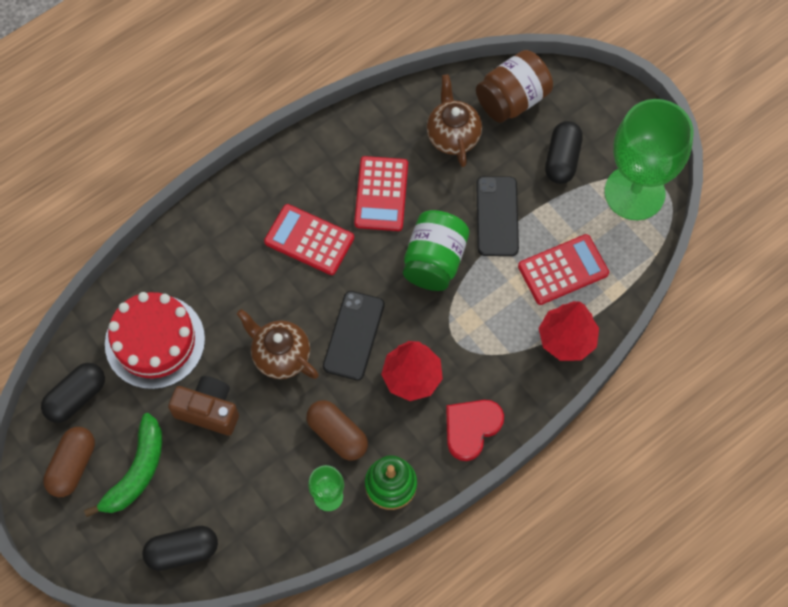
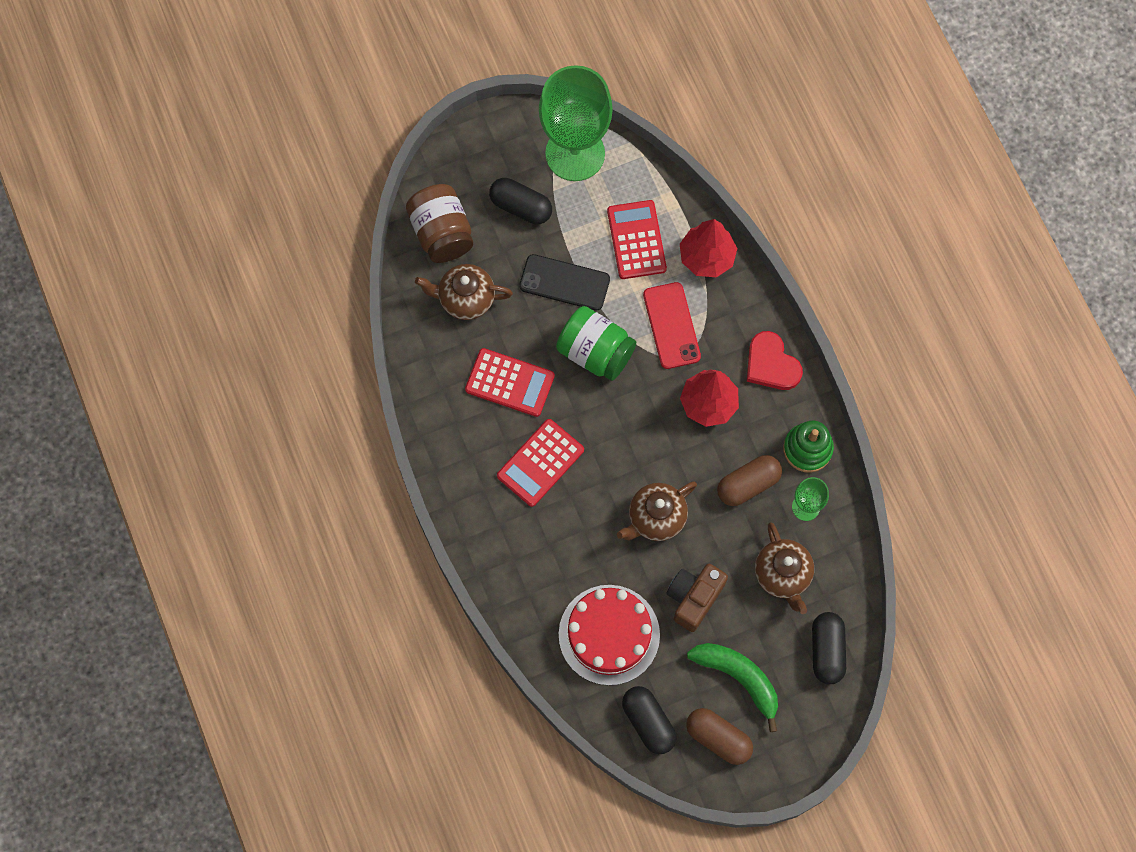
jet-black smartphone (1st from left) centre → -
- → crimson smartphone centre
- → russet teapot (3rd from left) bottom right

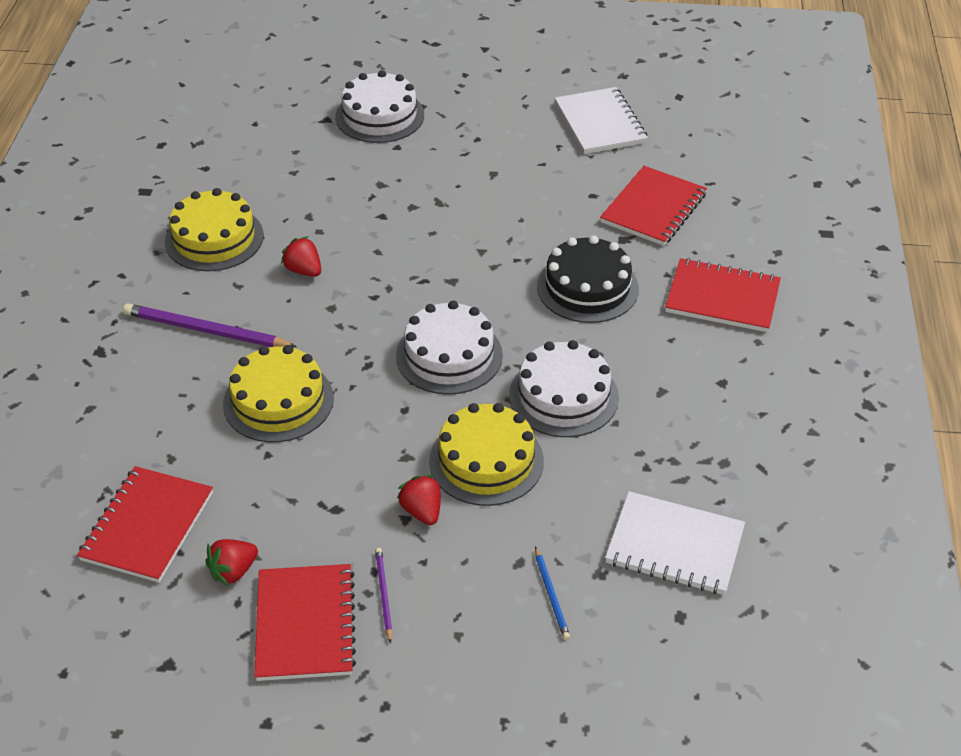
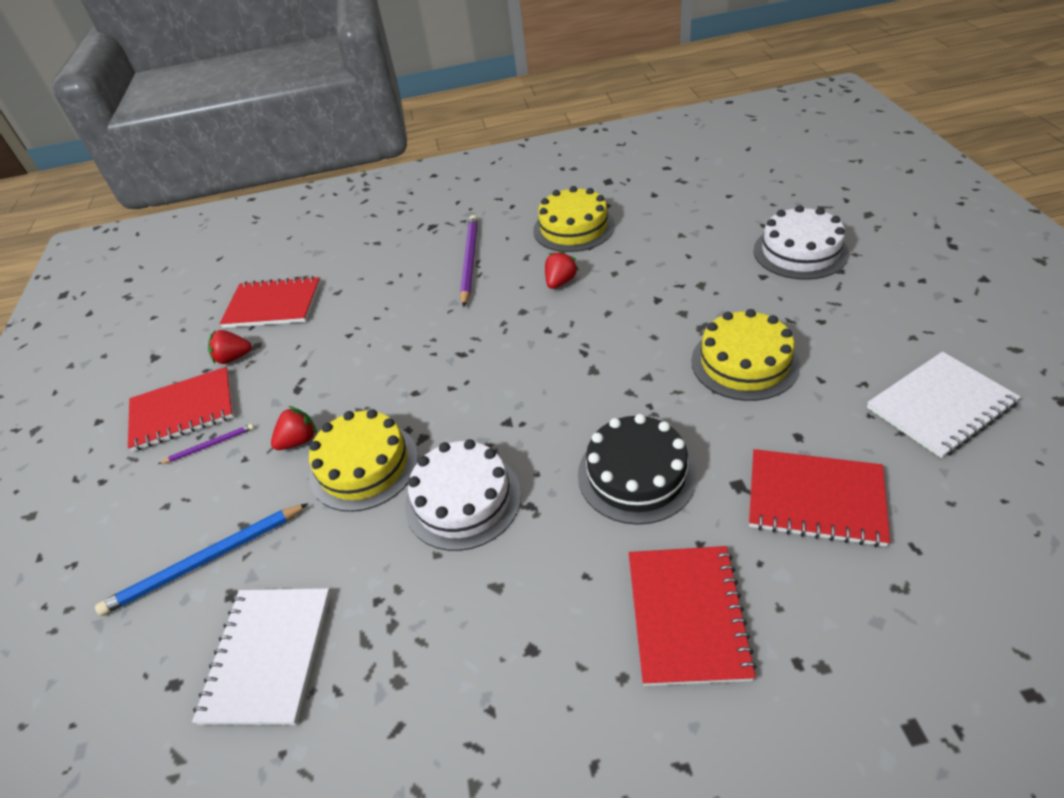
crimson toy strawberry (1st from left) bottom left → crimson toy strawberry (1st from left) middle left, 45 degrees counterclockwise
yellow cake (2nd from left in the first image) middle left → yellow cake (3rd from left) middle right, moved
pure white cake (2nd from left) centre → -
blue lead pencil bottom centre → blue lead pencil bottom left, x1.93

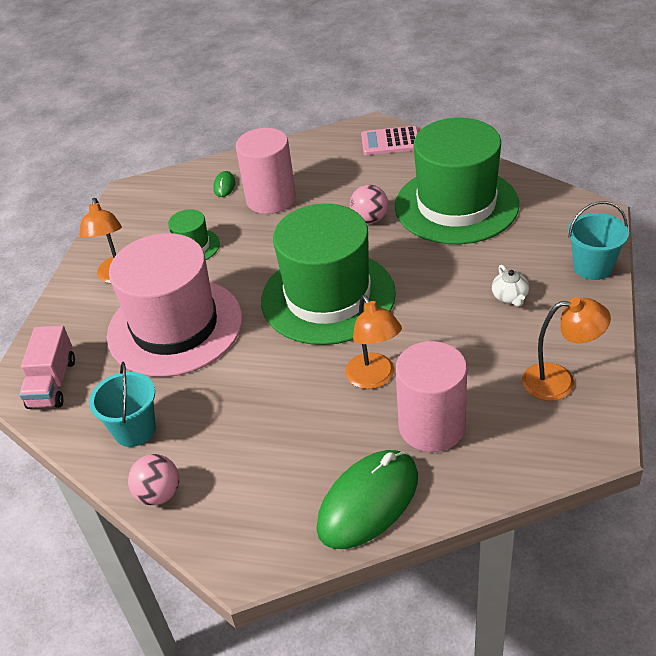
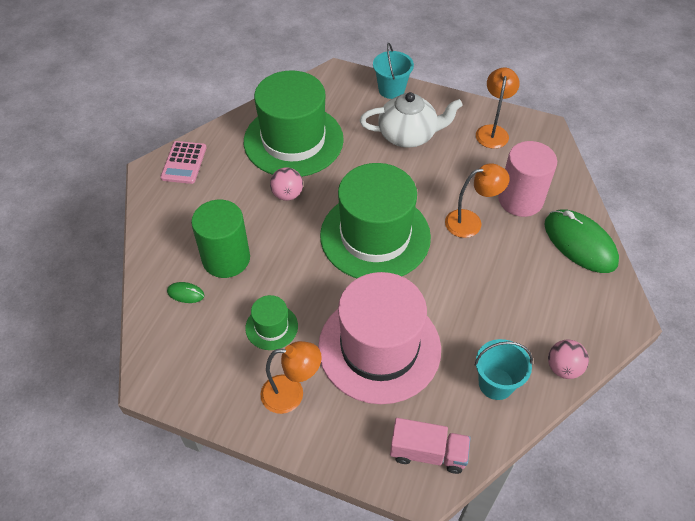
pink cylinder (1st from left) top centre → emerald cylinder middle left
pure white teapot middle right → pure white teapot top centre, x2.22

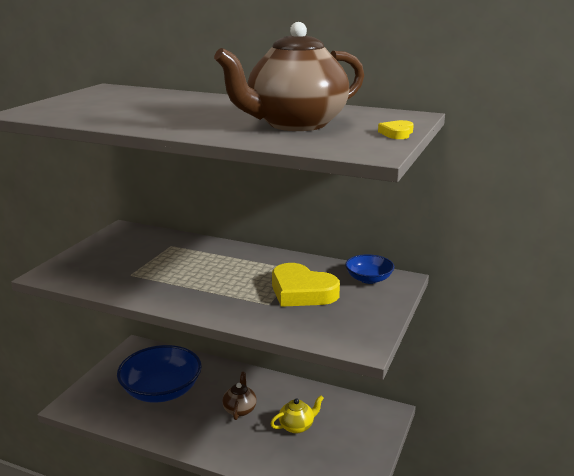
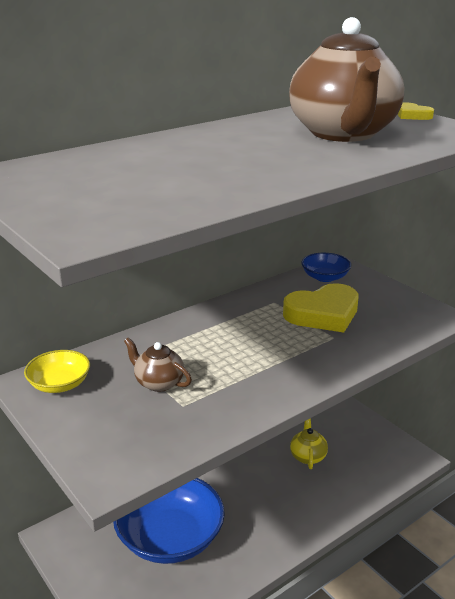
russet teapot (1st from left) bottom centre → russet teapot (1st from left) centre, moved
- → yellow serving bowl middle left

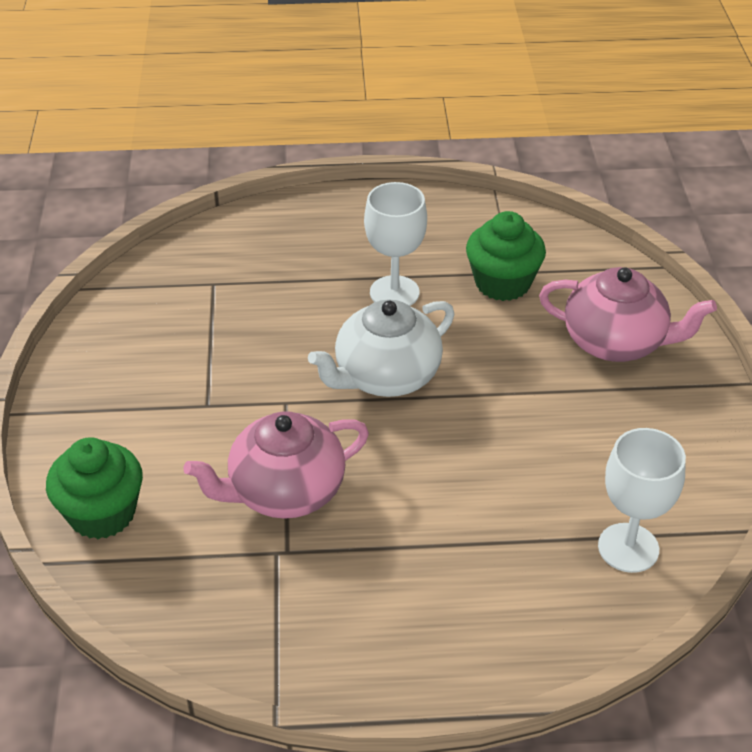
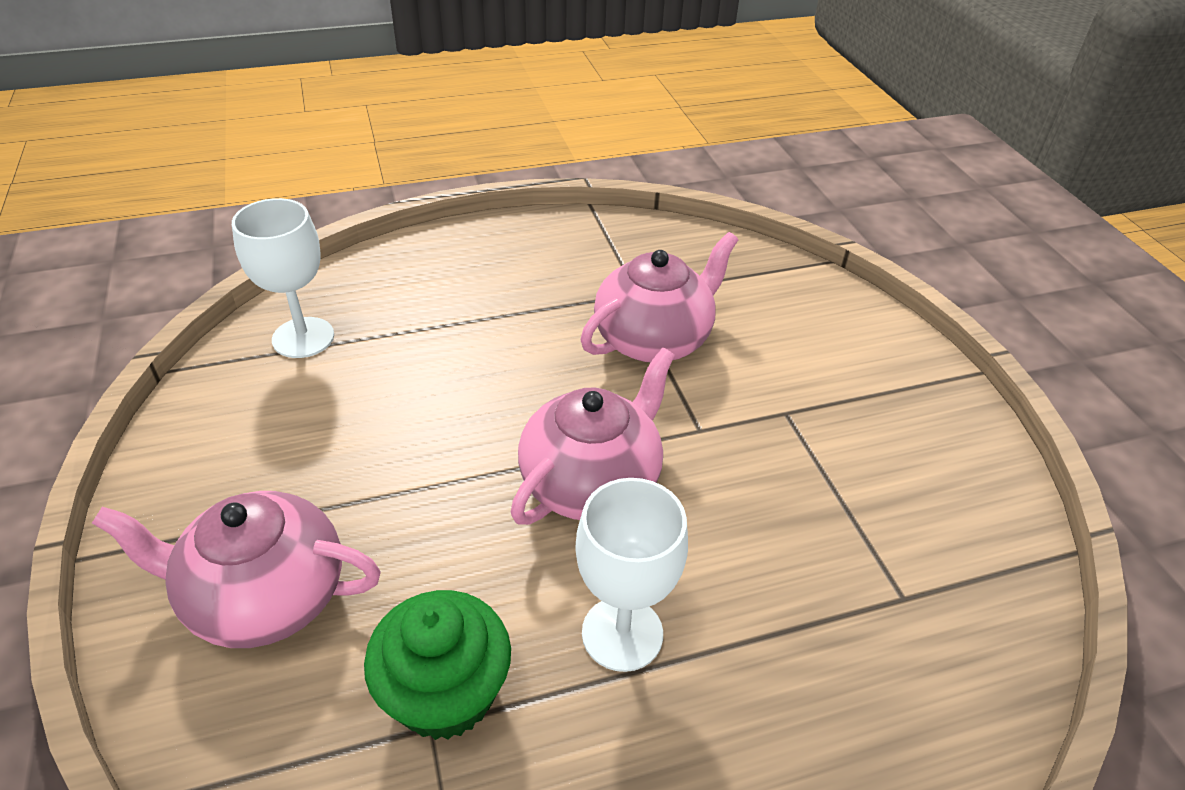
emerald fairy cake (1st from left) middle left → -
pure white teapot centre → pink teapot (2nd from left) centre

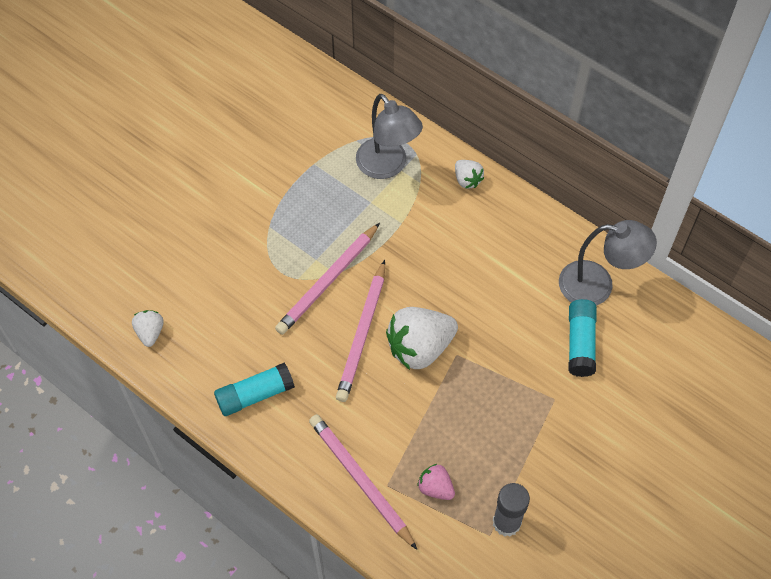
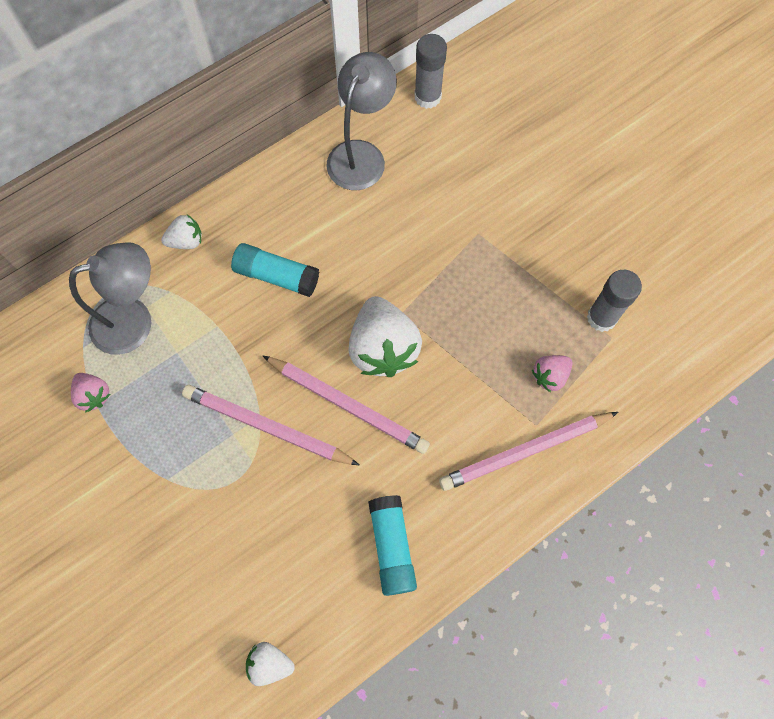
pink lead pencil (1st from left) centre, 150 degrees clockwise
aqua stick of glue (2nd from left in the first image) middle right → aqua stick of glue (1st from left) centre, moved
- → pink toy strawberry (1st from left) middle left
- → grey stick of glue (1st from left) top centre

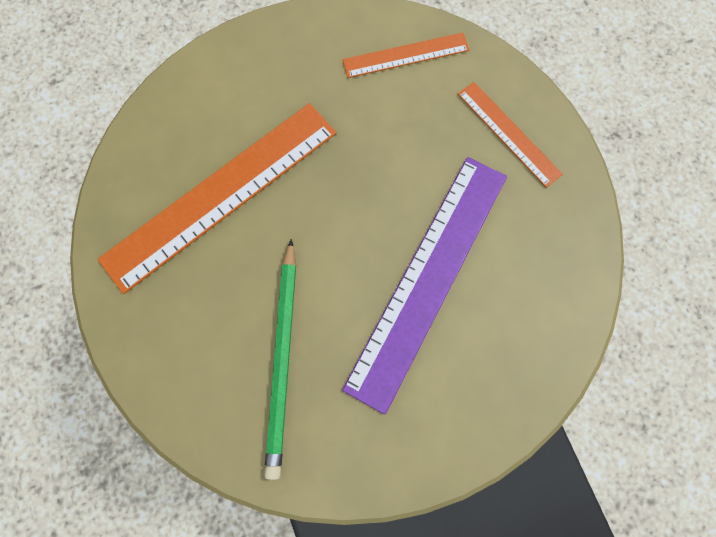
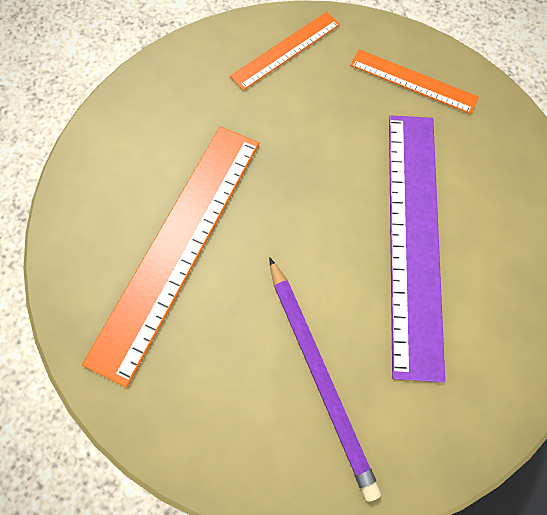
emerald lead pencil bottom centre → violet lead pencil bottom centre

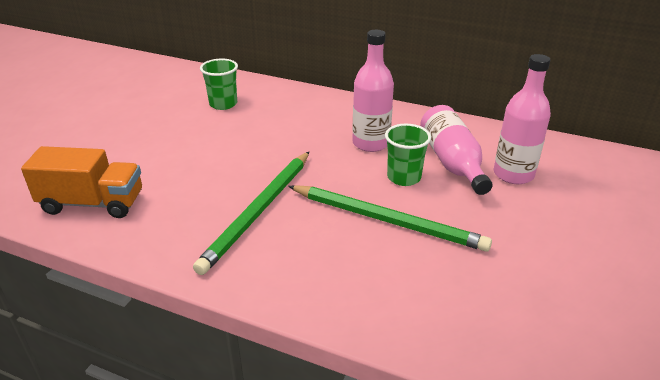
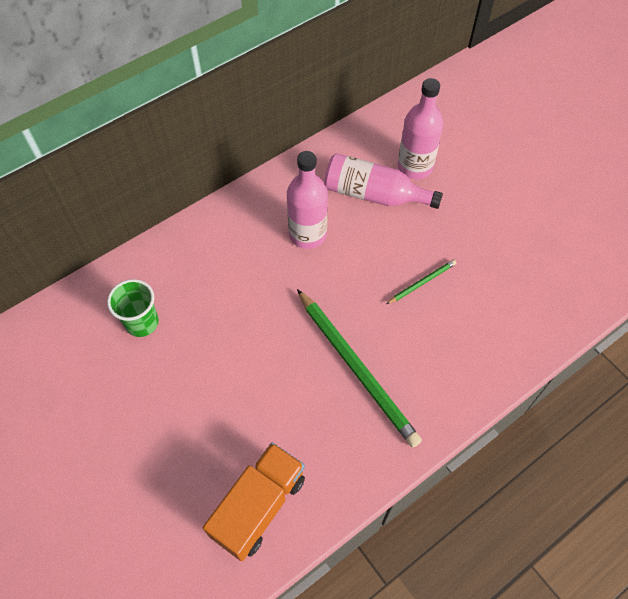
emerald lead pencil (2nd from left) centre → emerald lead pencil (2nd from left) middle right, x0.46
emerald beaker (2nd from left) centre → -

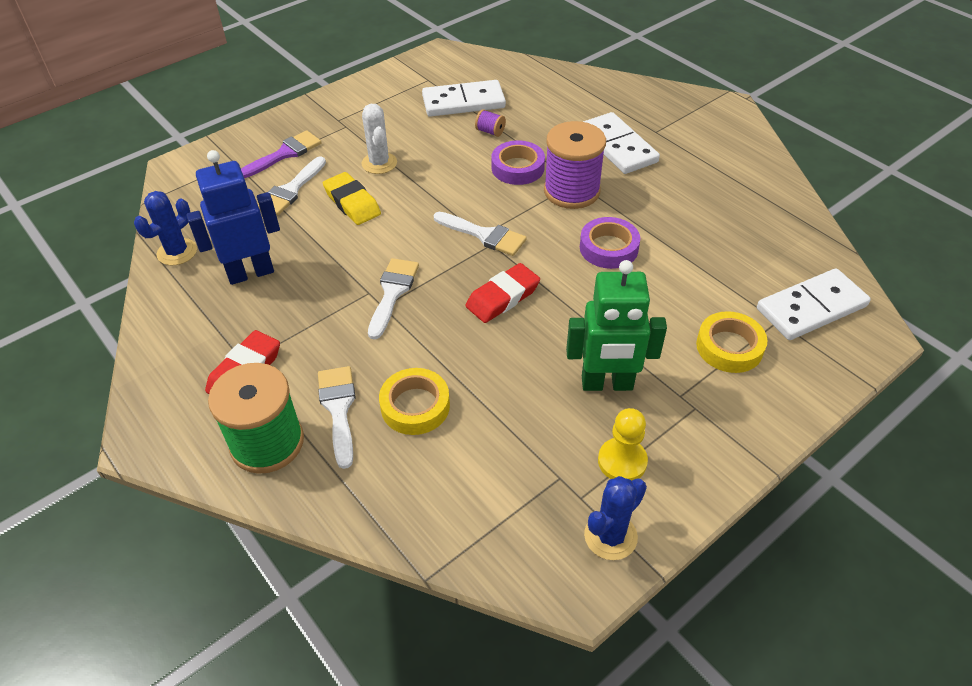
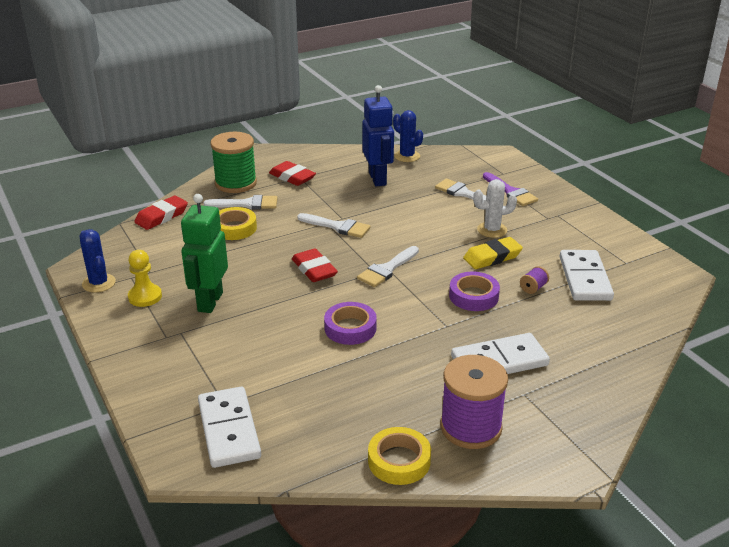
yellow eraser top centre → yellow eraser middle right, moved
violet spool (2nd from left in the first image) top centre → violet spool (1st from left) bottom centre, moved
yellow roll of tape (2nd from left) middle right → yellow roll of tape (2nd from left) bottom centre, moved
- → crimson eraser (1st from left) middle left

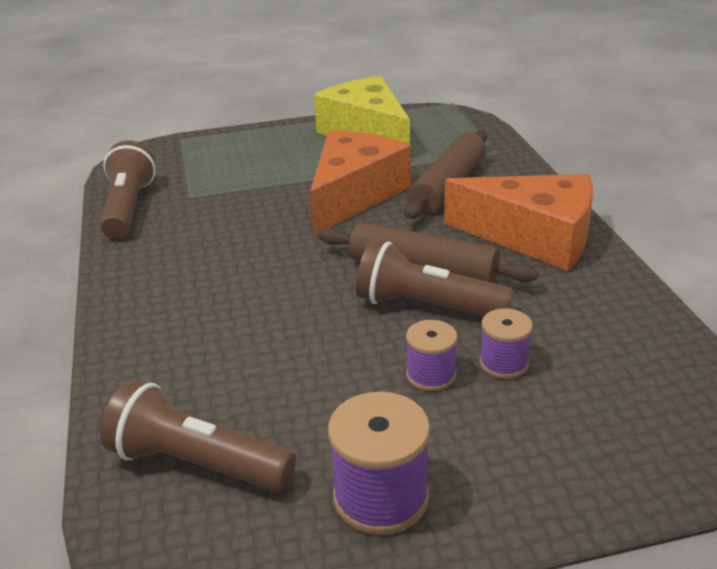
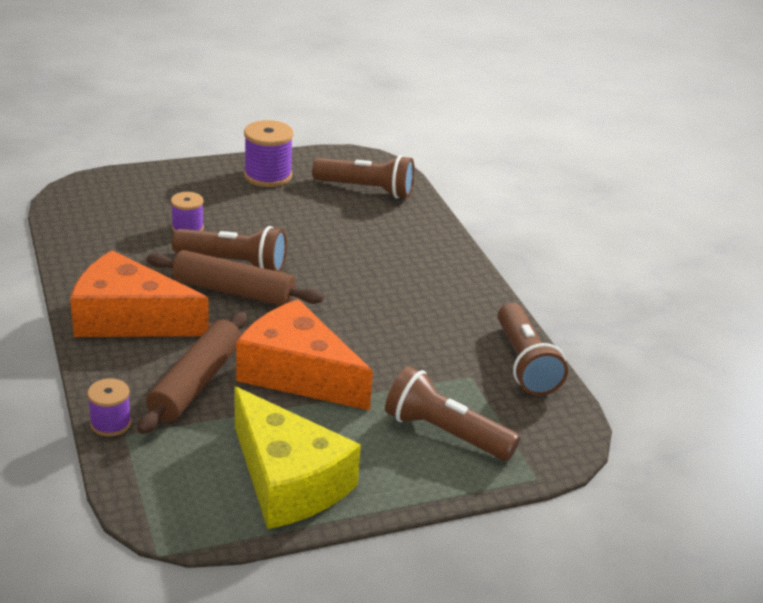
orange-coloured cheese (1st from left in the first image) top centre → orange-coloured cheese (2nd from left) centre, 105 degrees clockwise
violet spool (2nd from left in the first image) centre → violet spool (1st from left) bottom left, moved
- → russet flashlight (3rd from left) bottom centre

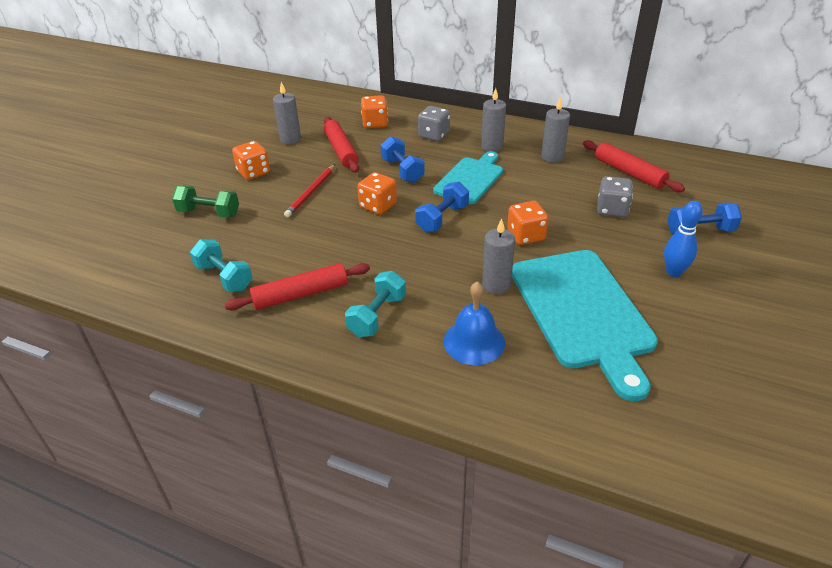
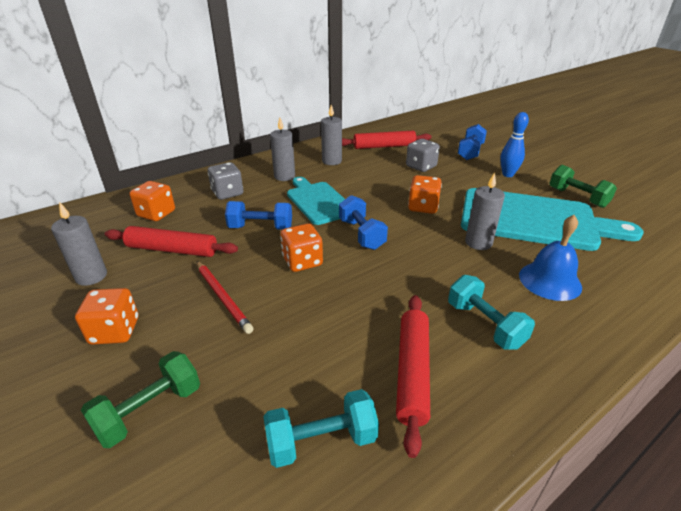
- → emerald free weight (2nd from left) middle right

